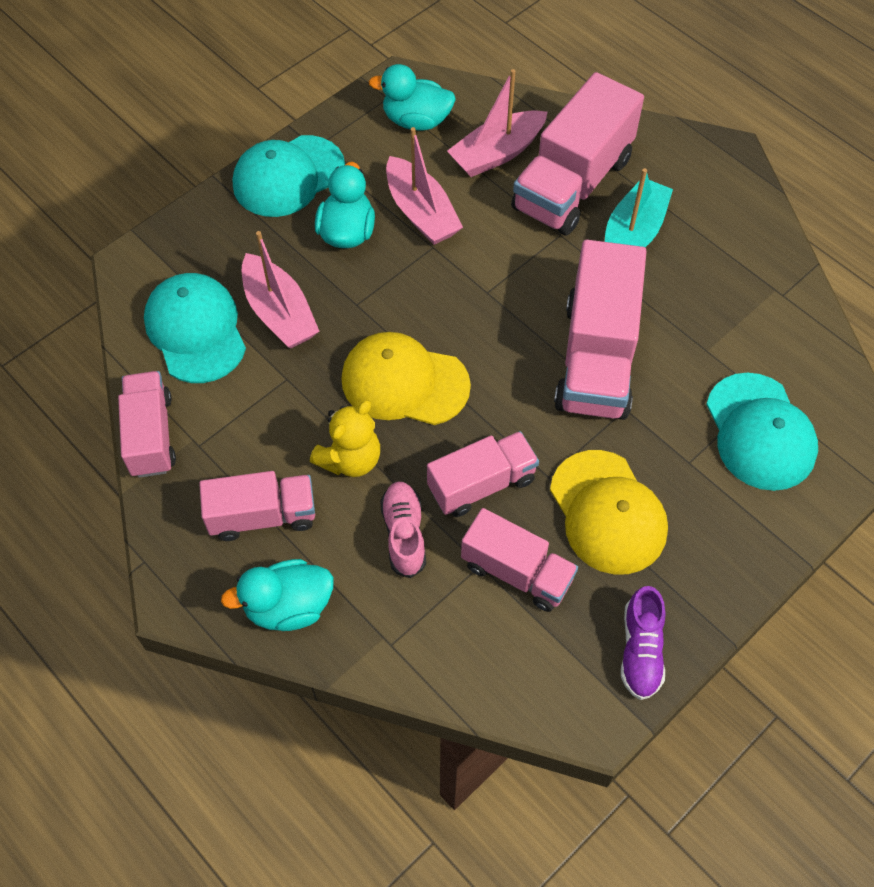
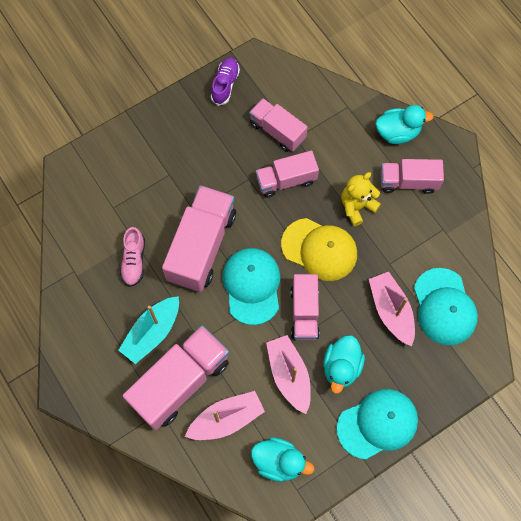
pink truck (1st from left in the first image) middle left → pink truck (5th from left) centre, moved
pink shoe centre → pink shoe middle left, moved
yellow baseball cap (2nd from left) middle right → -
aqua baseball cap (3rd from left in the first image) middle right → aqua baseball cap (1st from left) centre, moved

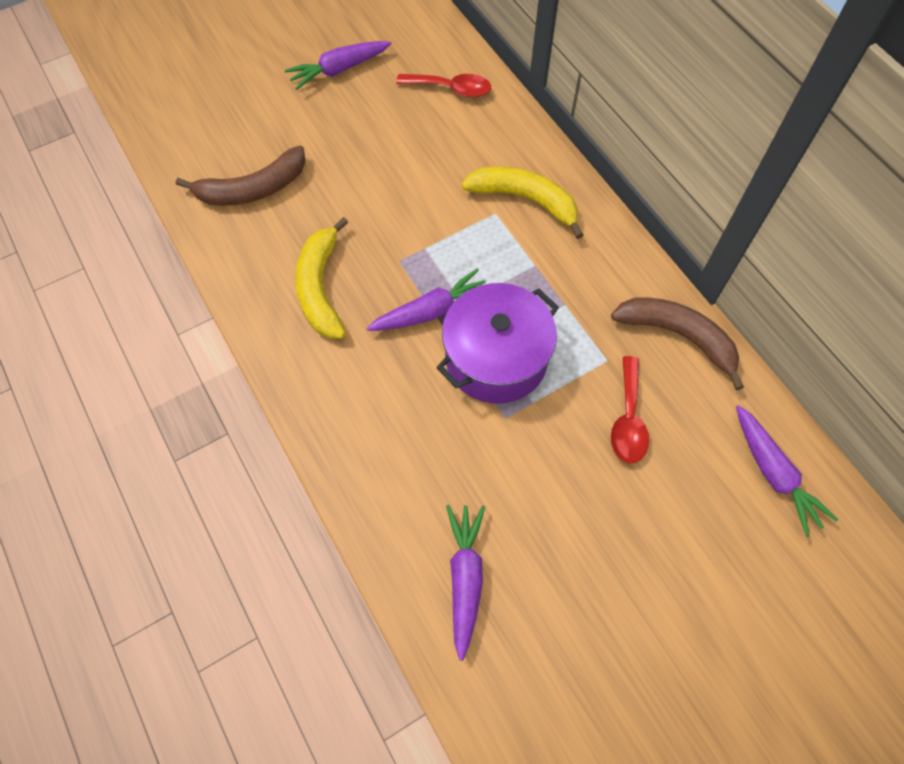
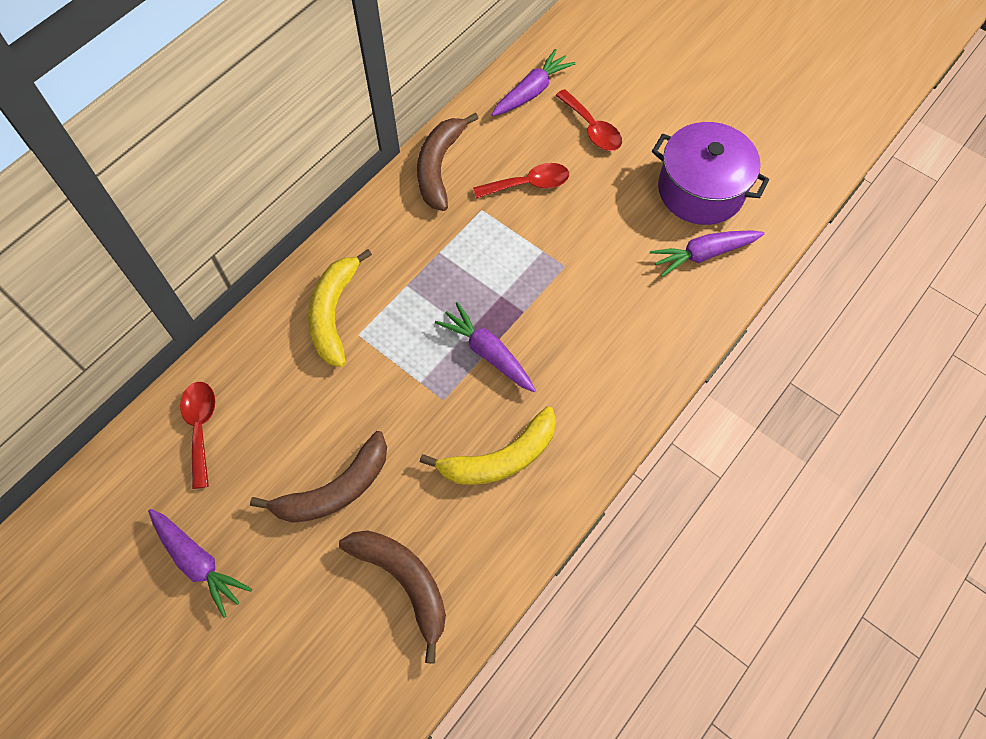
violet pot centre → violet pot top right, moved
- → russet banana (1st from left) middle left
- → crimson spoon (3rd from left) top centre

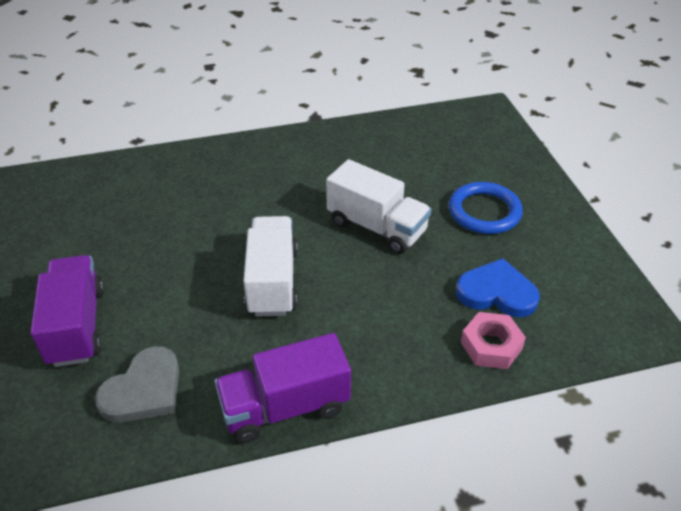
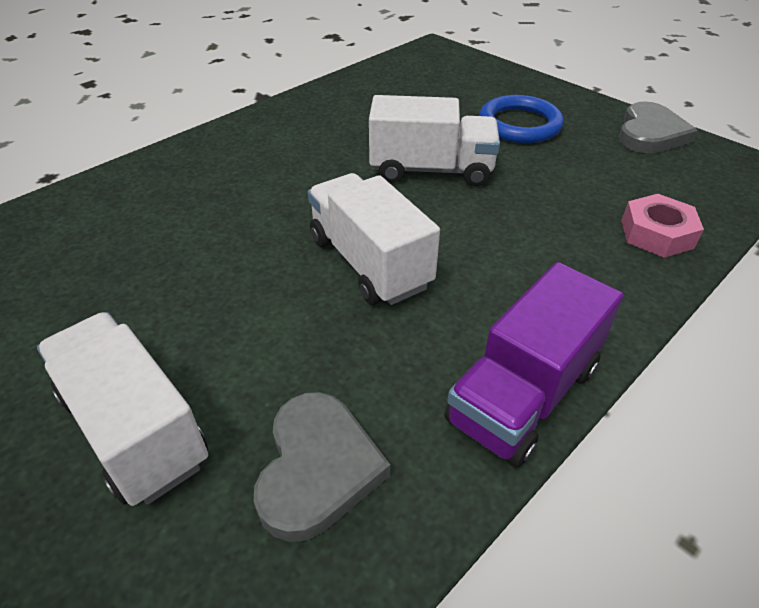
violet truck (1st from left) middle left → pure white truck (1st from left) bottom left
blue love heart middle right → -
- → grey love heart (2nd from left) top right

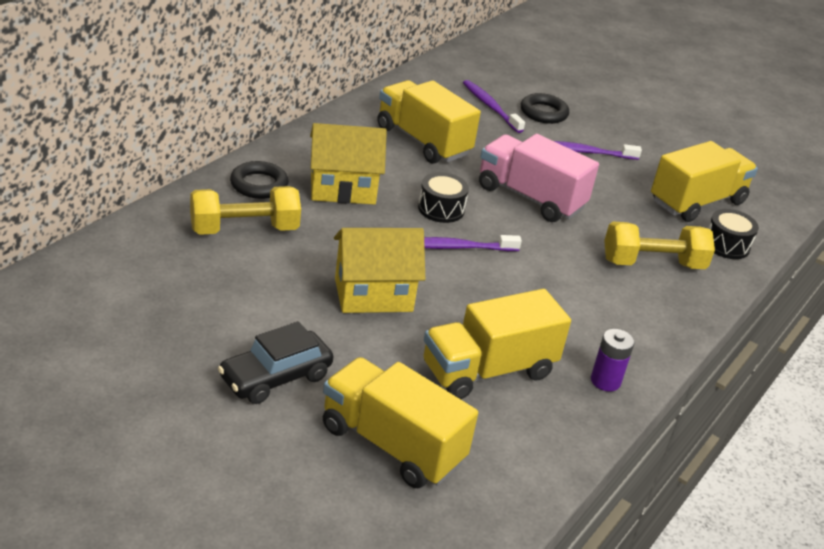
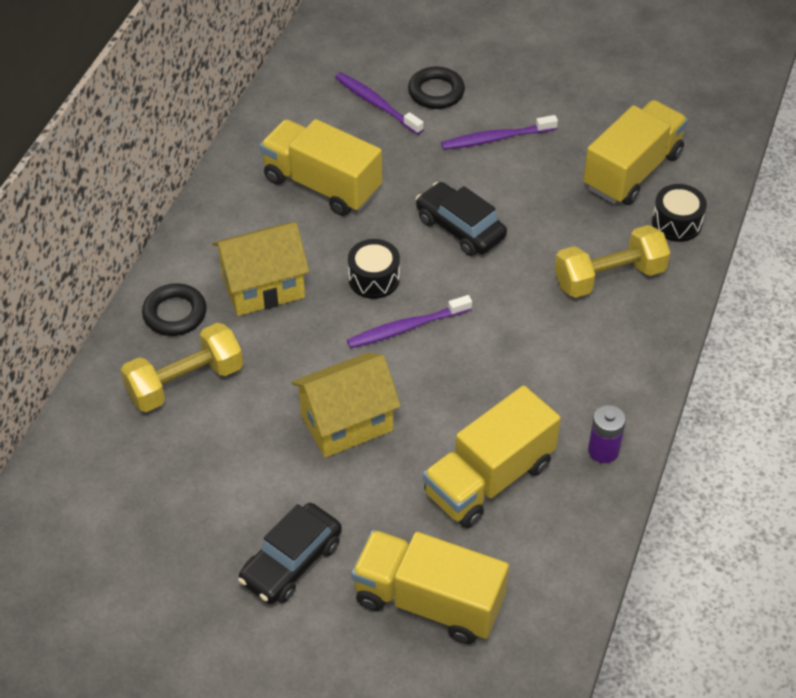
pink truck top centre → jet-black toy car (2nd from left) top centre

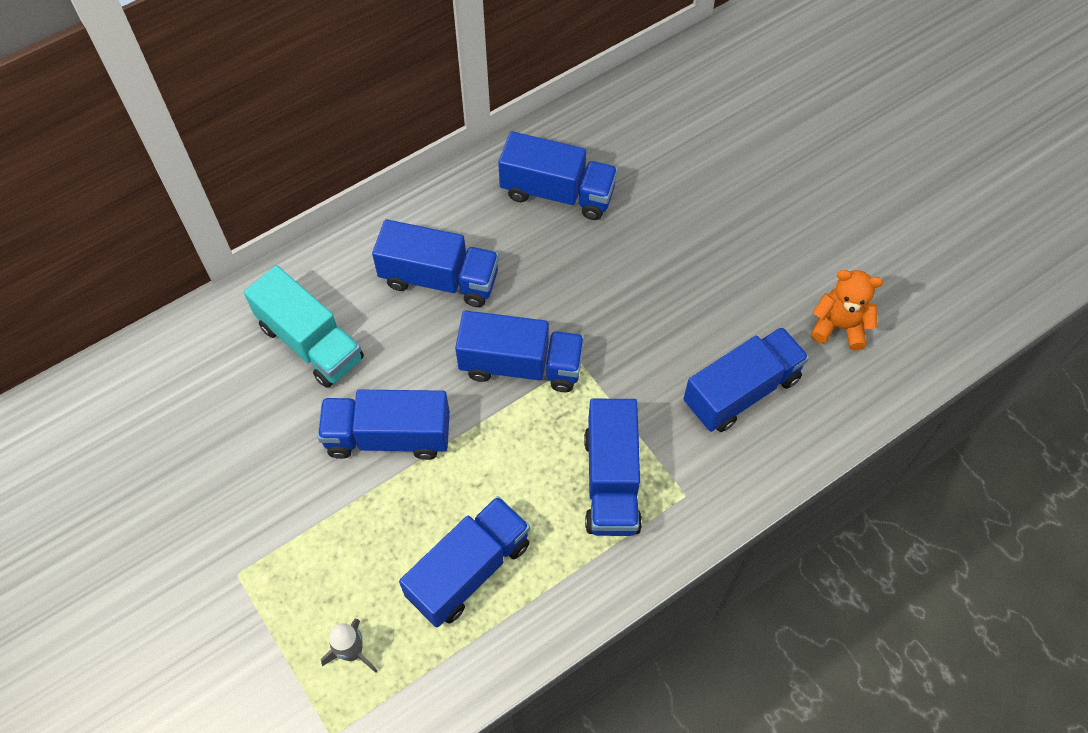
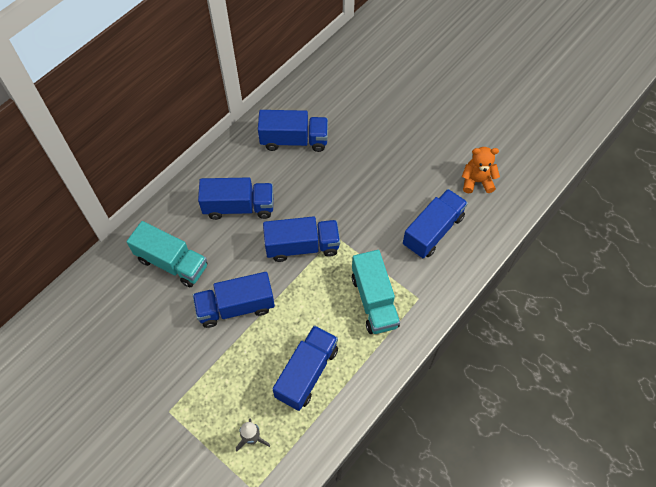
blue truck (6th from left) centre → aqua truck (2nd from left) centre

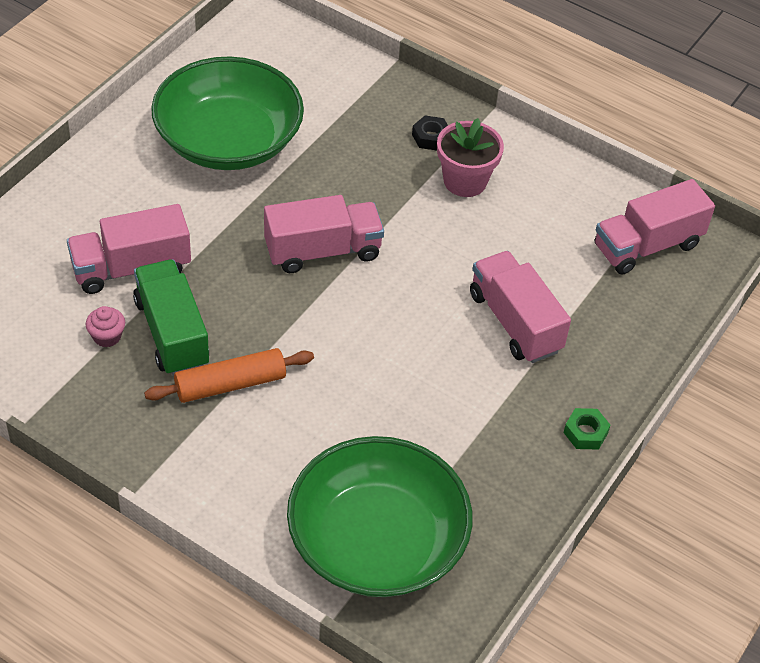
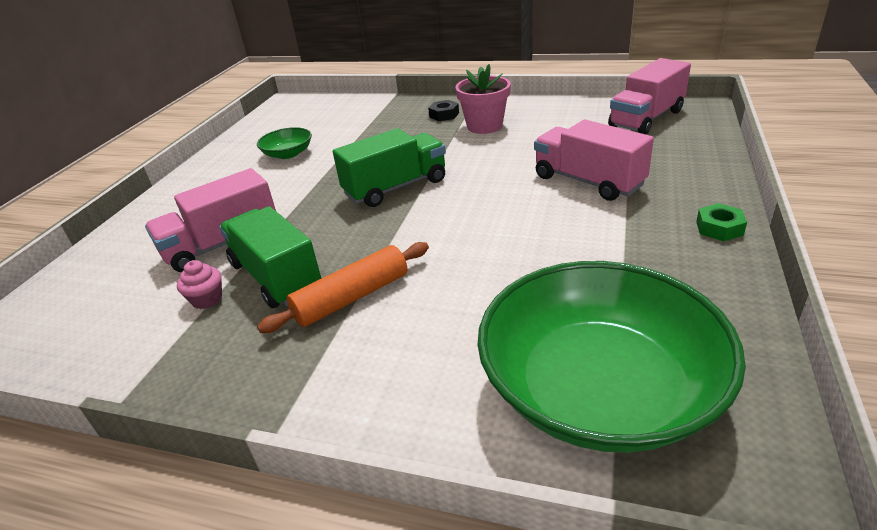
emerald serving bowl (1st from left) top left, x0.44
pink truck (2nd from left) centre → emerald truck (2nd from left) top centre

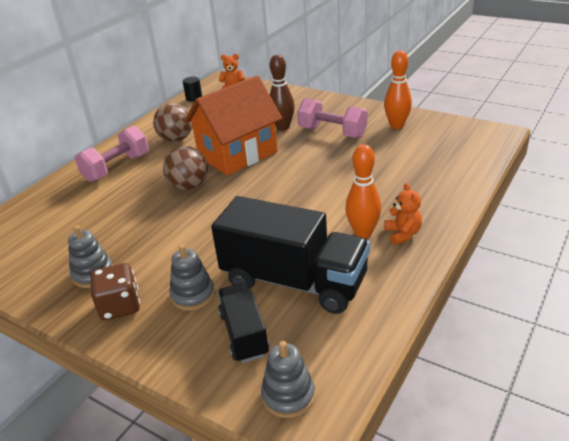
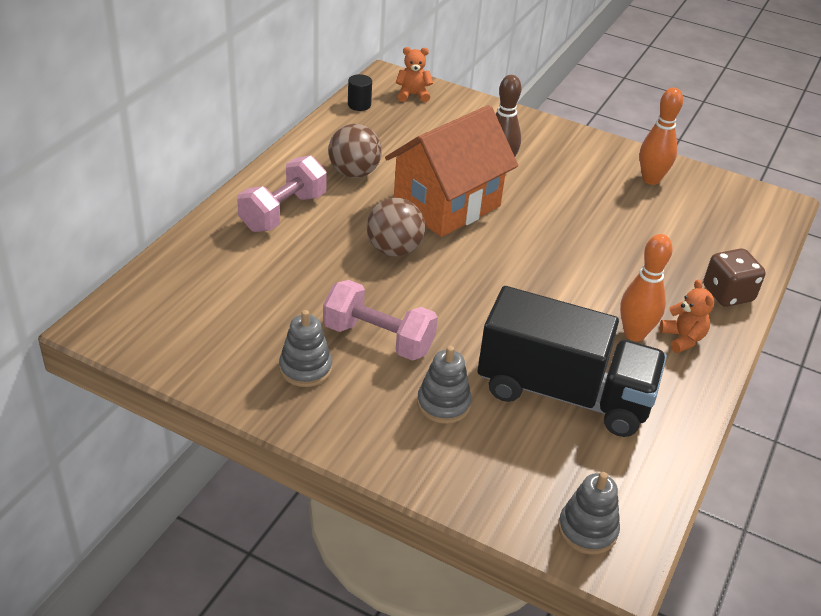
russet die middle left → russet die middle right, moved
jet-black truck (1st from left) bottom centre → -
pink free weight (2nd from left) top centre → pink free weight (2nd from left) centre, moved

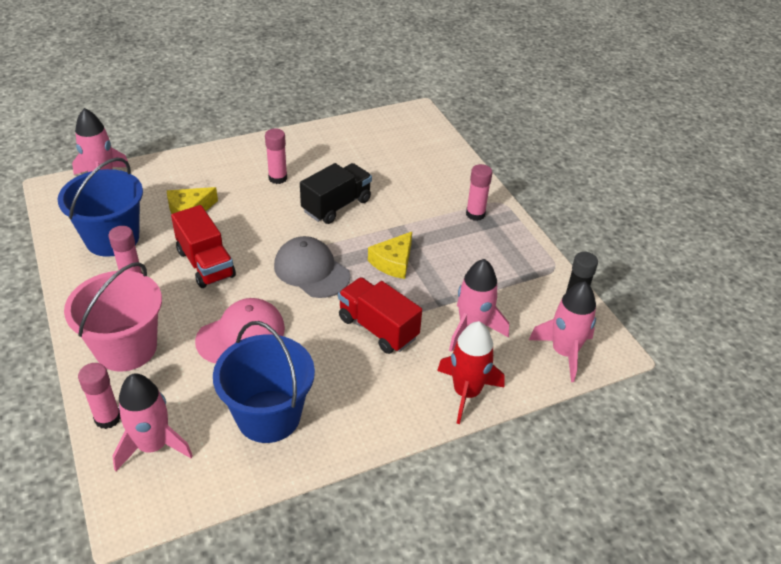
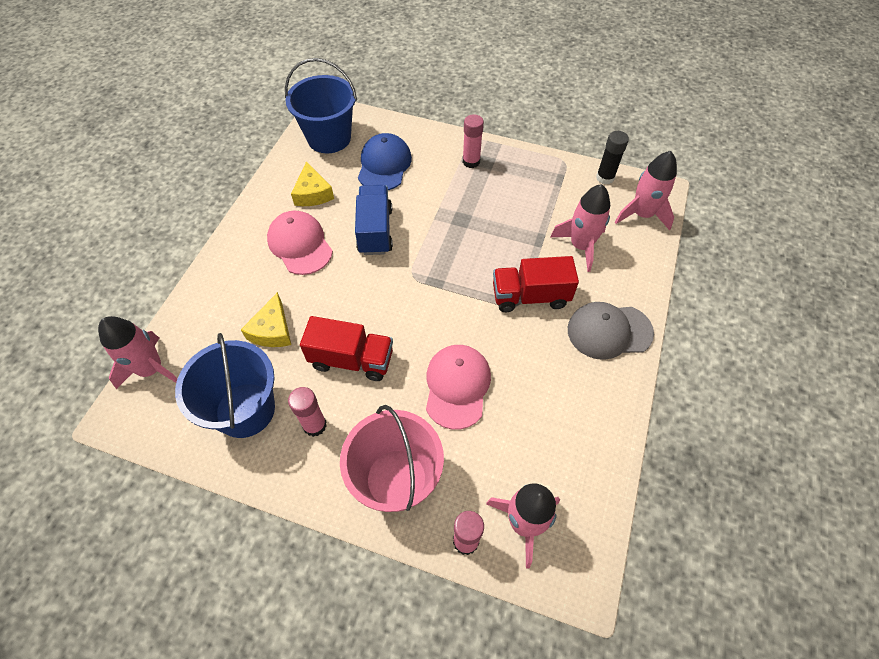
blue bucket (2nd from left) bottom centre → blue bucket (2nd from left) top centre, moved
pink stick of glue (3rd from left) top centre → pink baseball cap (1st from left) centre
grey baseball cap centre → grey baseball cap middle right, moved
jet-black truck centre → blue truck centre
yellow cheese (2nd from left) centre → yellow cheese (2nd from left) top centre, moved
crimson rocket centre → -
- → blue baseball cap top centre

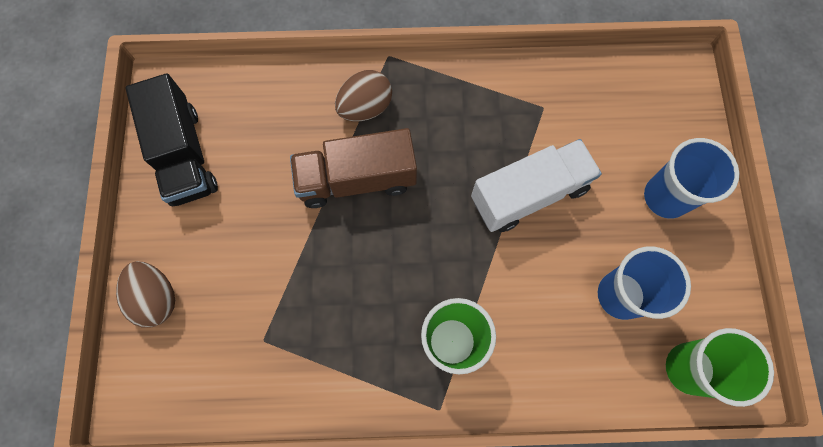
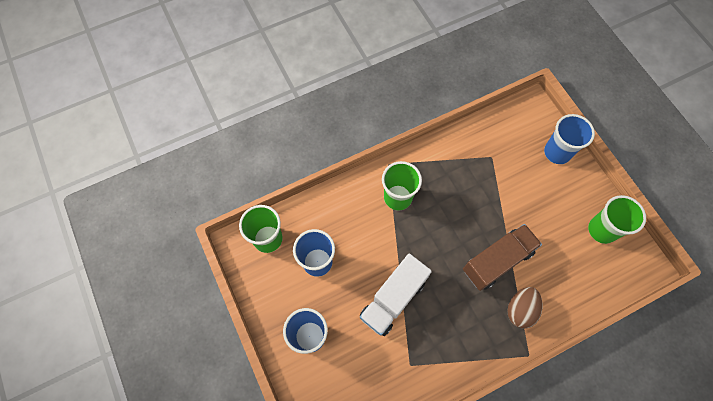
russet toy egg (1st from left) middle left → blue beaker (3rd from left) middle right
jet-black truck top left → emerald beaker (3rd from left) middle right

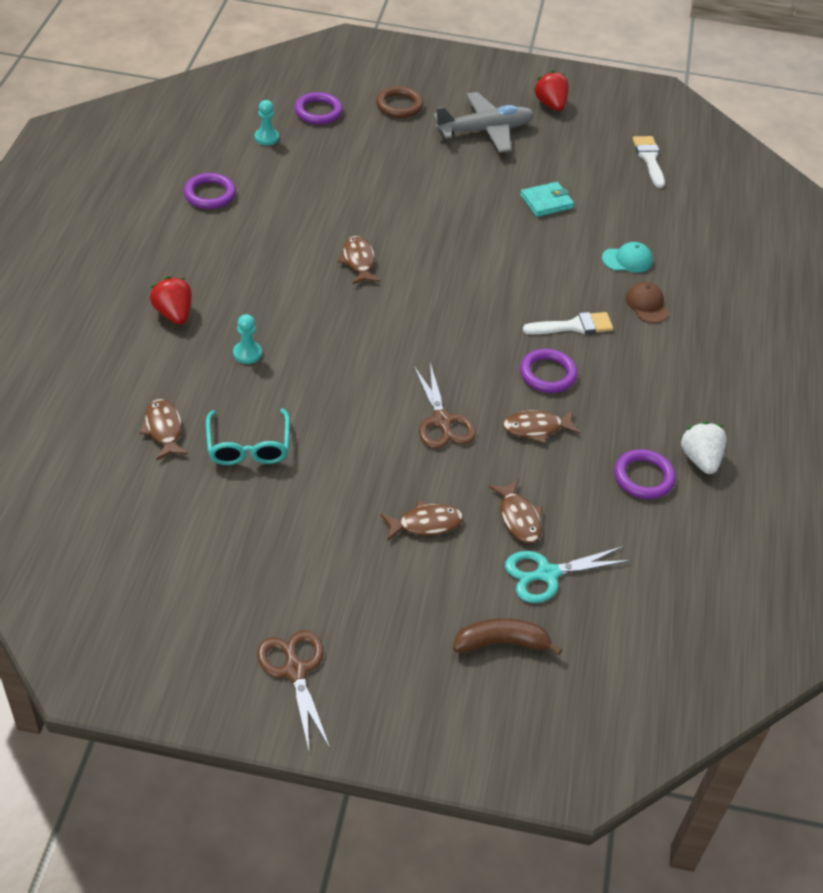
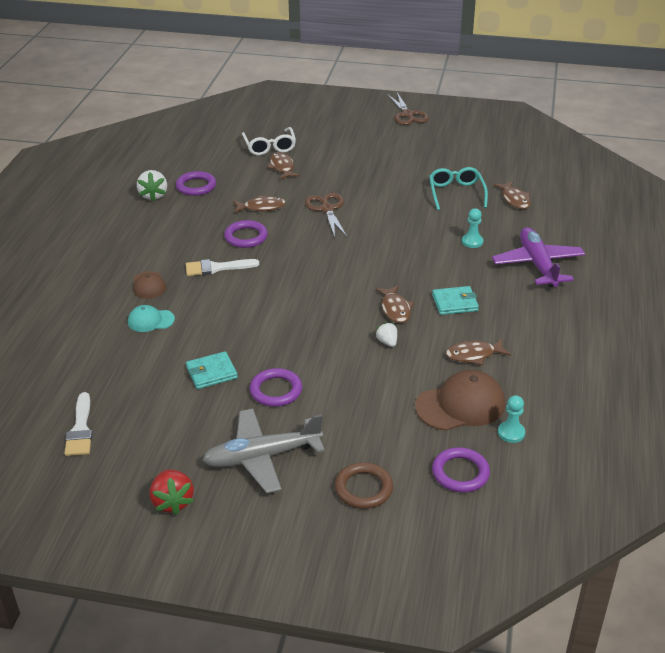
crimson toy strawberry (1st from left) middle left → violet aeroplane middle right
violet hoop (1st from left in the first image) top left → violet hoop (3rd from left) centre, moved
russet toy fish (3rd from left in the first image) centre → russet toy fish (4th from left) middle right, moved
russet banana bottom centre → -
aqua scissors middle right → pure white eyeglasses top centre
- → pure white toy strawberry (2nd from left) centre
- → russet baseball cap (2nd from left) middle right
- → aqua card wallet (2nd from left) middle right

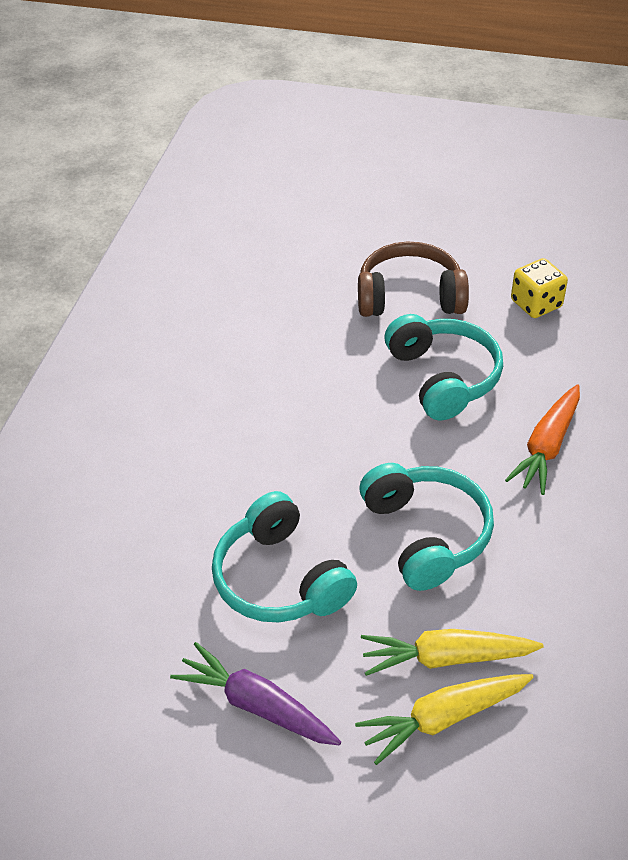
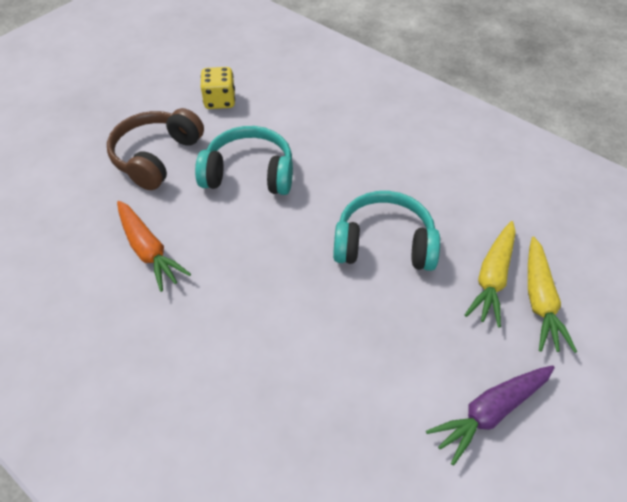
aqua headset (1st from left) centre → -
orange-coloured root vegetable middle right → orange-coloured root vegetable middle left, moved

